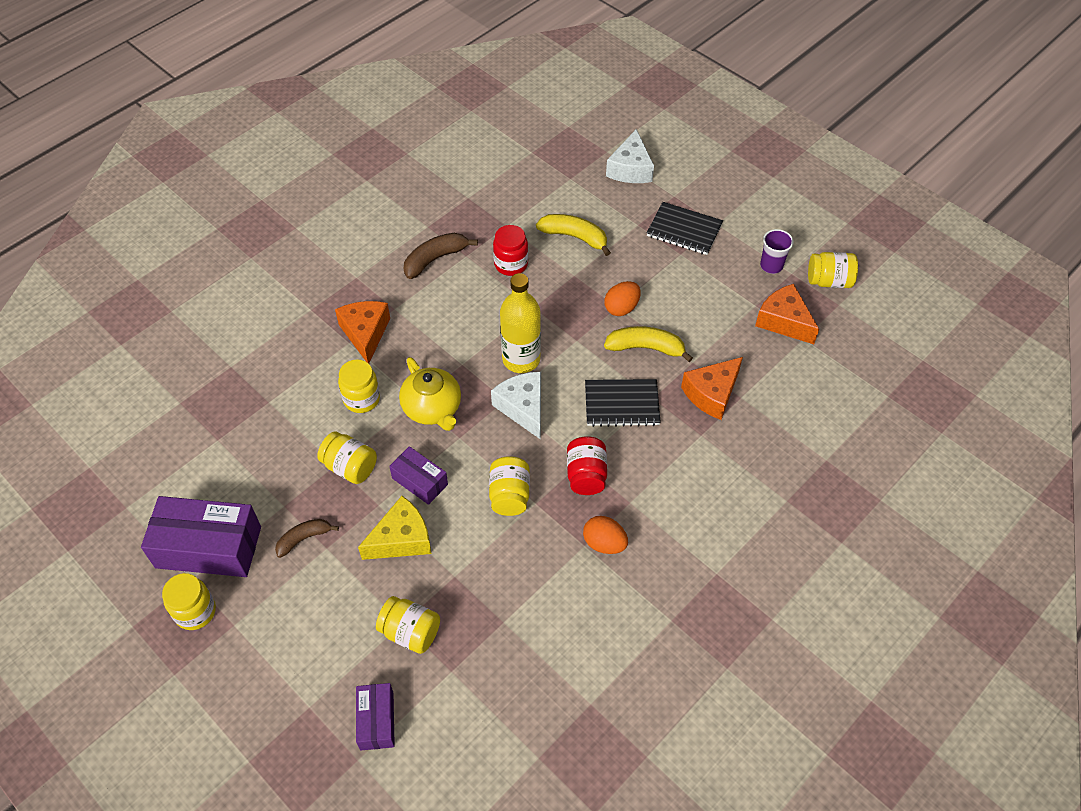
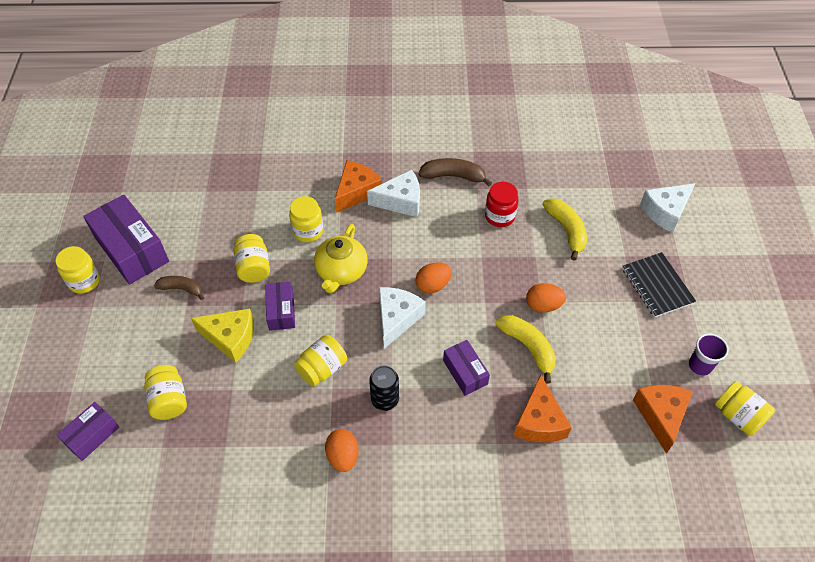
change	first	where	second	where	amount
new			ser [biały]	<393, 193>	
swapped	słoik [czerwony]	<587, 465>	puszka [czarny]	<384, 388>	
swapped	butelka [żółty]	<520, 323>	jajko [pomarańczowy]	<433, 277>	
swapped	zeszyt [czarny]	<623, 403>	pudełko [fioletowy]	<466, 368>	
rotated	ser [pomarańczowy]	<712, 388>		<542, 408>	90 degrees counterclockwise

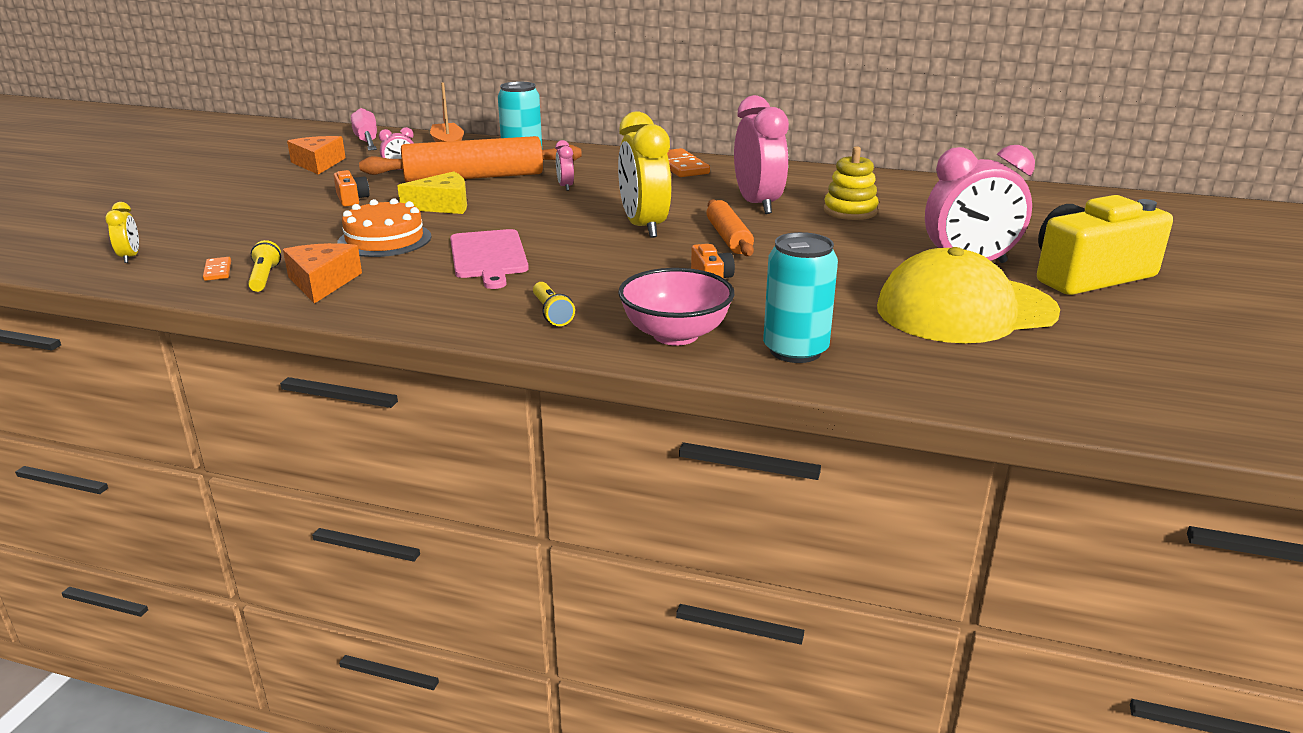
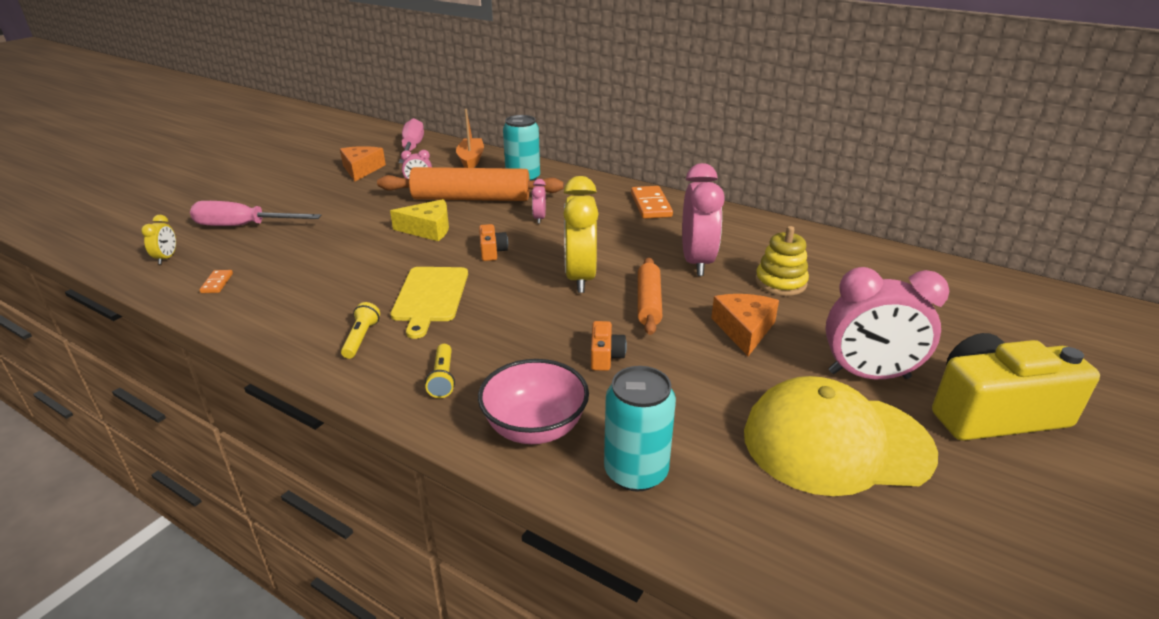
change	first	where	second	where	amount
new			śrubokręt [różowy]	<256, 213>	
shifted	latarka [żółty]	<264, 266>		<360, 330>	
repainted	deska do krojenia [różowy]	<489, 259>	deska do krojenia [żółty]	<429, 303>	
shifted	aparat fotograficzny [pomarańczowy]	<351, 188>		<493, 242>	
shifted	ser [pomarańczowy]	<322, 273>		<745, 325>	
gone	tort [pomarańczowy]	<384, 227>			

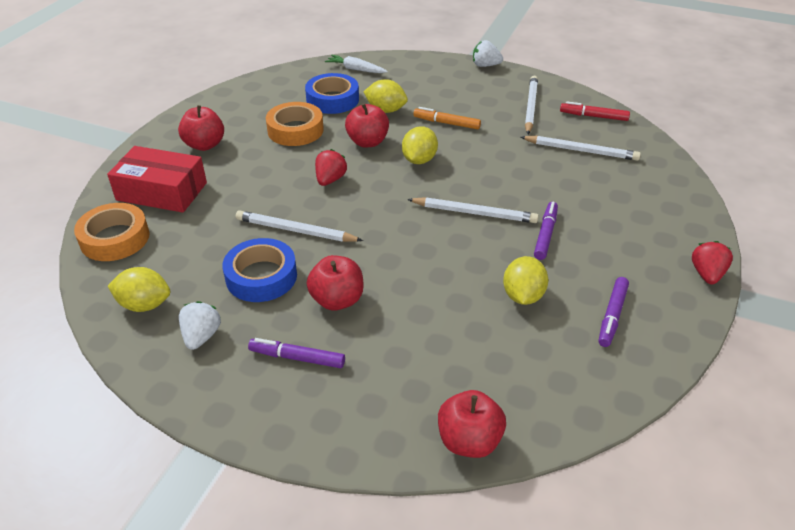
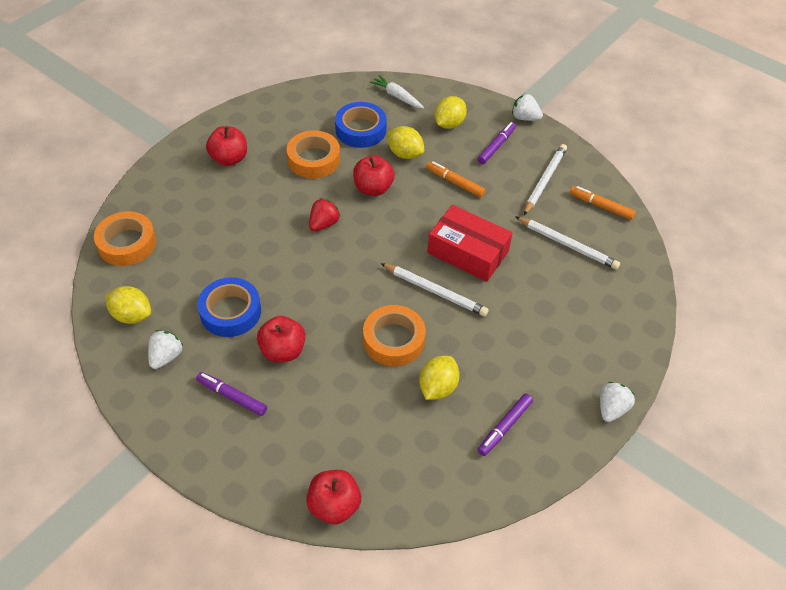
change	first	where	second	where	amount
new			taśma klejąca [pomarańczowy]	<394, 335>	
shifted	pudełko [czerwony]	<157, 179>		<469, 243>	
shifted	cytryna [żółty]	<420, 145>		<450, 112>	
shifted	flamaster [fioletowy]	<546, 231>		<497, 143>	
repainted	flamaster [czerwony]	<595, 111>	flamaster [pomarańczowy]	<603, 203>	
repainted	truskawka [czerwony]	<712, 262>	truskawka [biały]	<617, 402>	
gone	ołówek [biały]	<299, 226>			

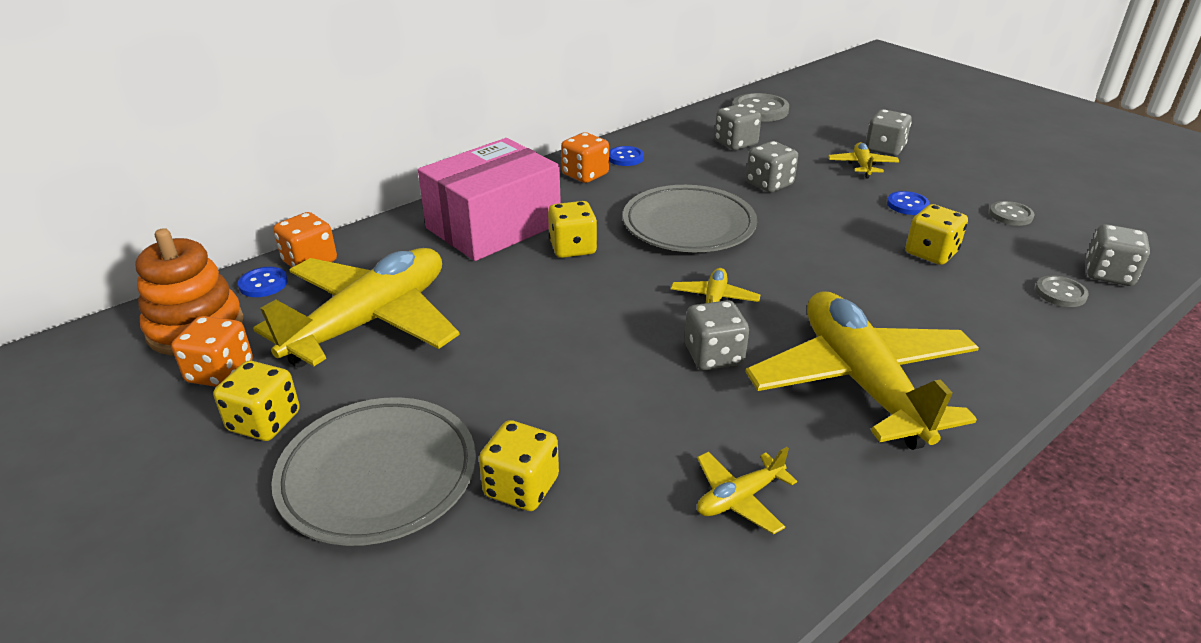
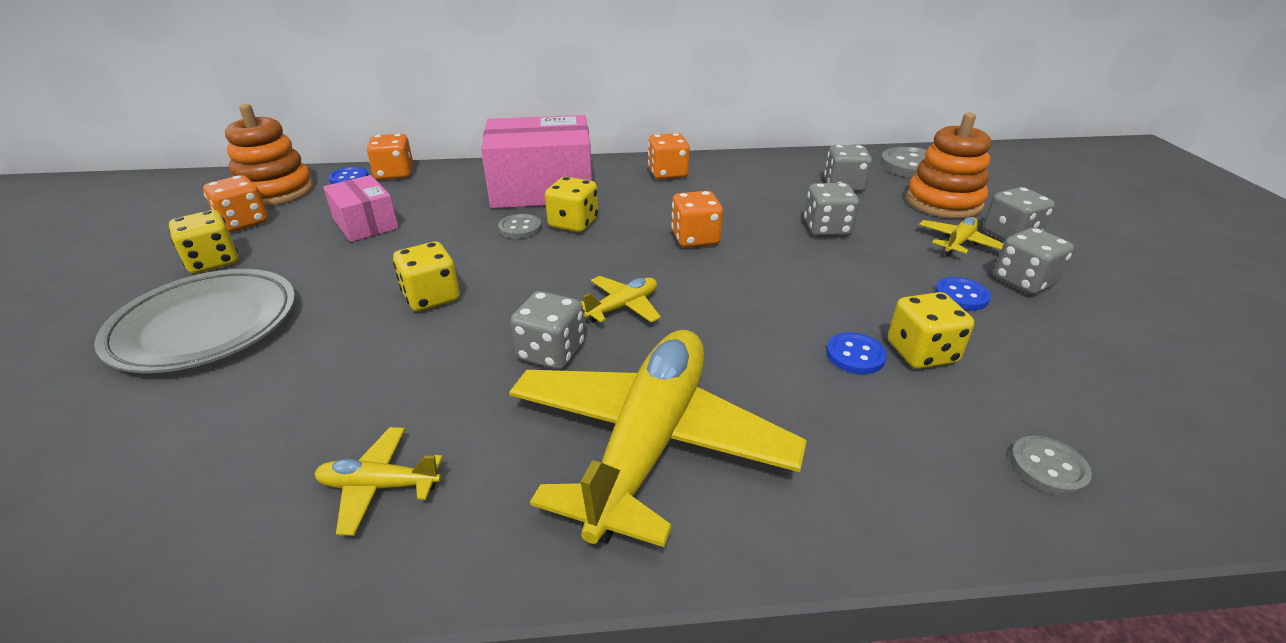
change	first	where	second	where	amount
swapped	samolot [żółty]	<356, 308>	pudełko [różowy]	<361, 208>	
shifted	kostka do gry [żółty]	<519, 465>		<426, 276>	
shifted	guzik [szary]	<1011, 213>		<520, 226>	
swapped	talerz [szary]	<690, 218>	kostka do gry [pomarańczowy]	<697, 219>	
shifted	guzik [niebieski]	<626, 156>		<856, 353>	
new			zabawka nakładanka [pomarańczowy]	<948, 165>	
shifted	kostka do gry [szary]	<1118, 255>		<1034, 261>	

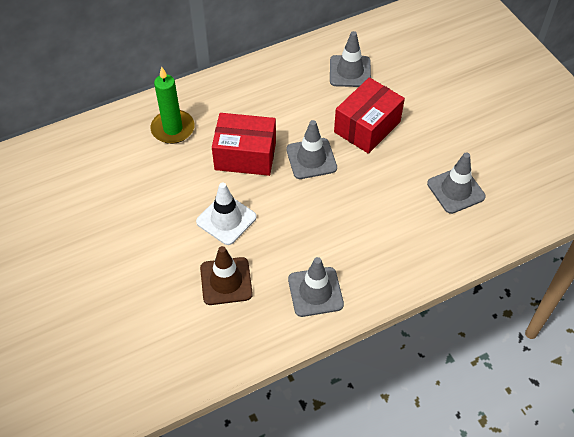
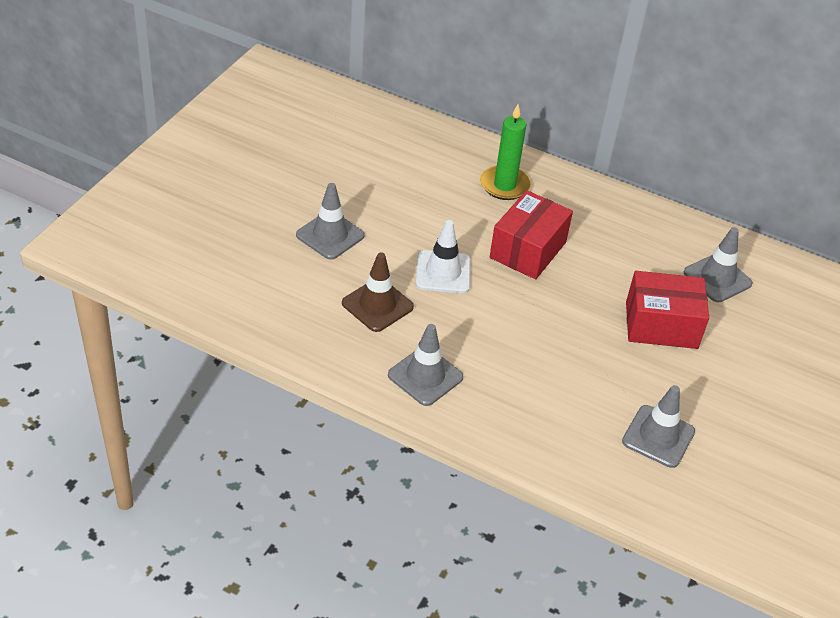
change	first	where	second	where	amount
shifted	pachołek [szary]	<311, 149>		<330, 221>	
rotated	pudełko [czerwony]	<244, 144>		<531, 234>	60 degrees clockwise

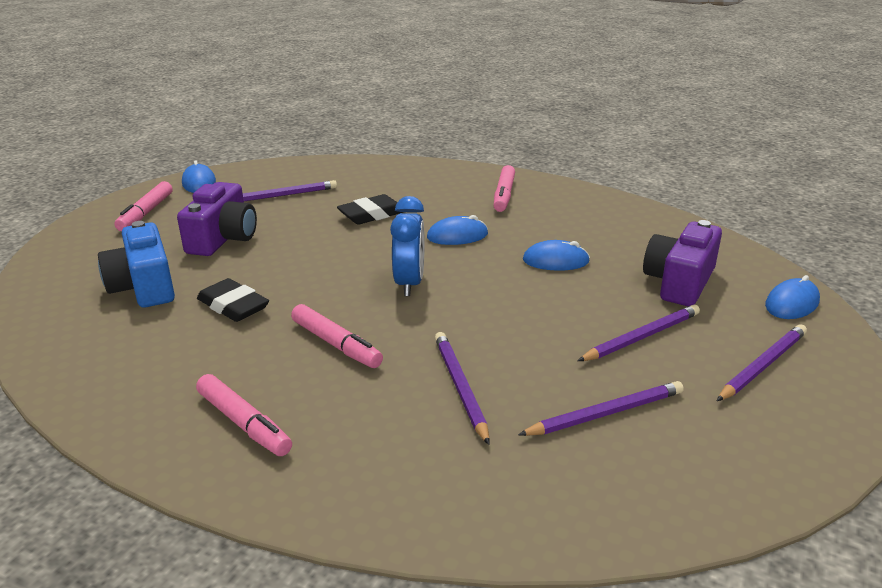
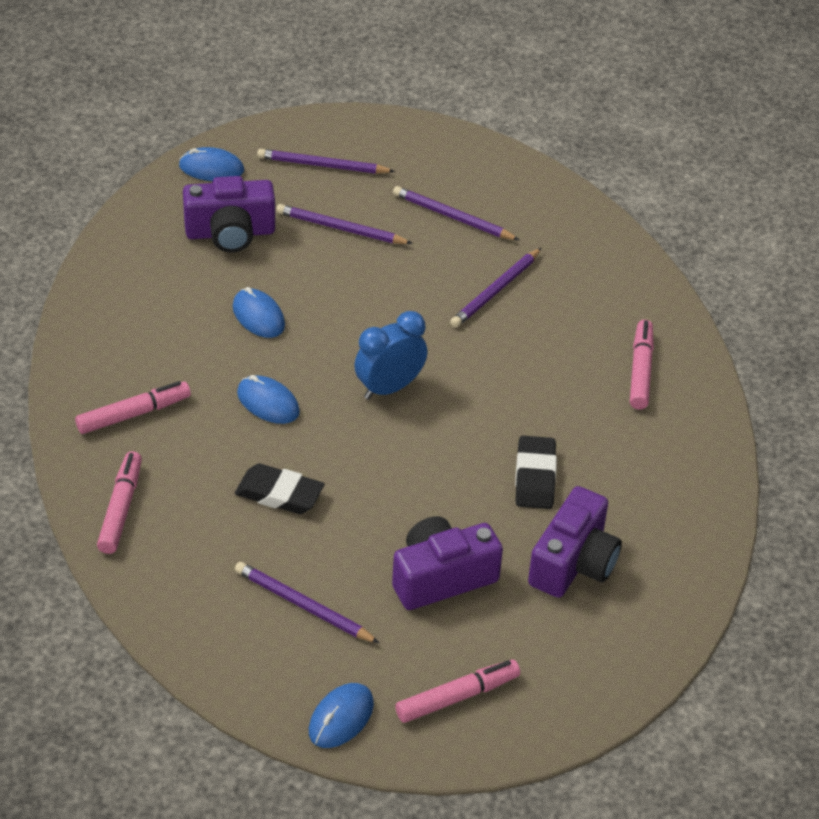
change	first	where	second	where	amount
shifted	flamaster [różowy]	<337, 336>		<119, 502>	
repainted	aparat fotograficzny [niebieski]	<136, 264>	aparat fotograficzny [fioletowy]	<575, 542>	

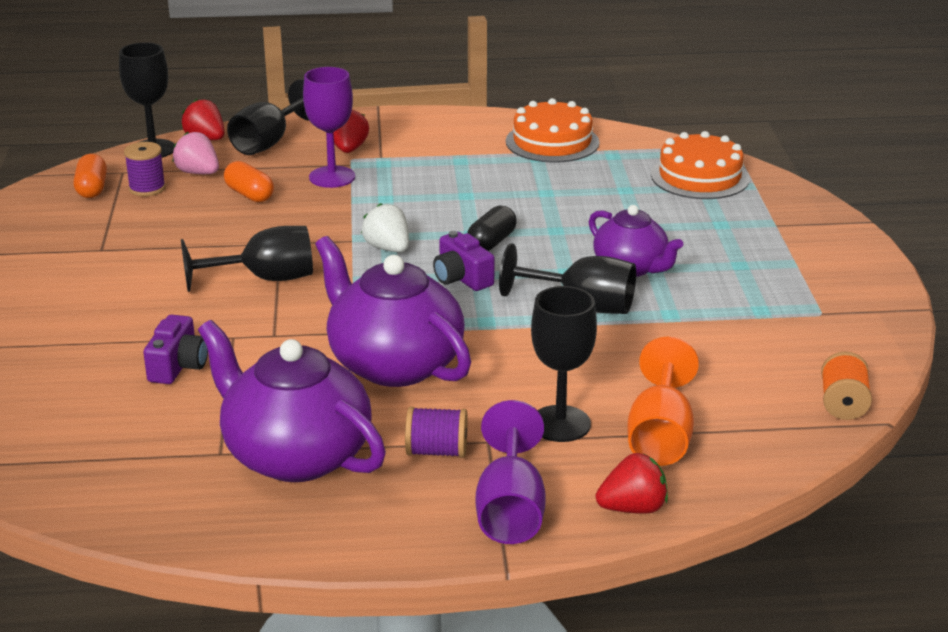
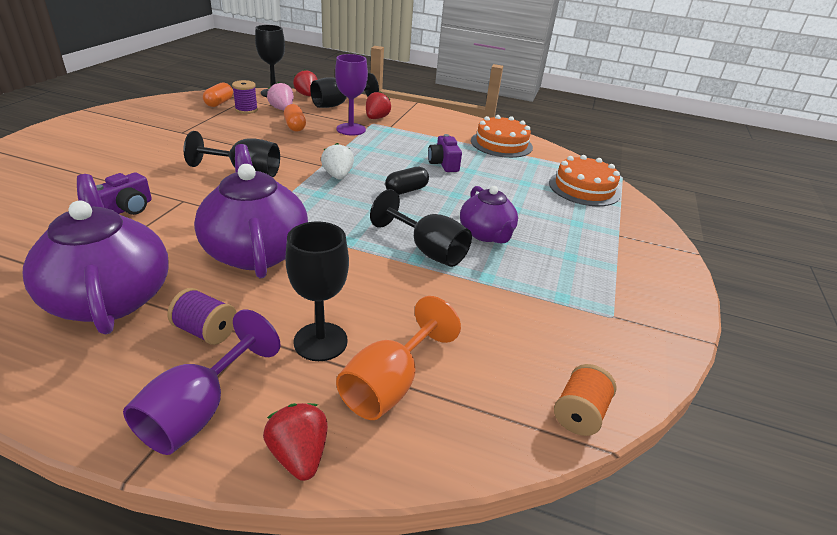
change	first	where	second	where	amount
rotated	truskawka [czerwony]	<632, 483>		<295, 442>	120 degrees counterclockwise
shifted	aparat fotograficzny [fioletowy]	<464, 261>		<445, 153>	

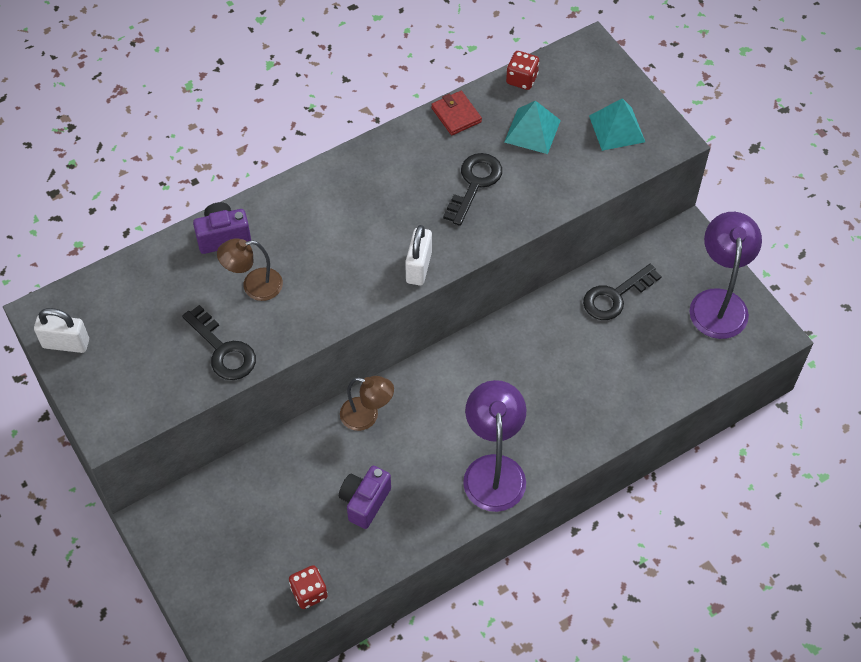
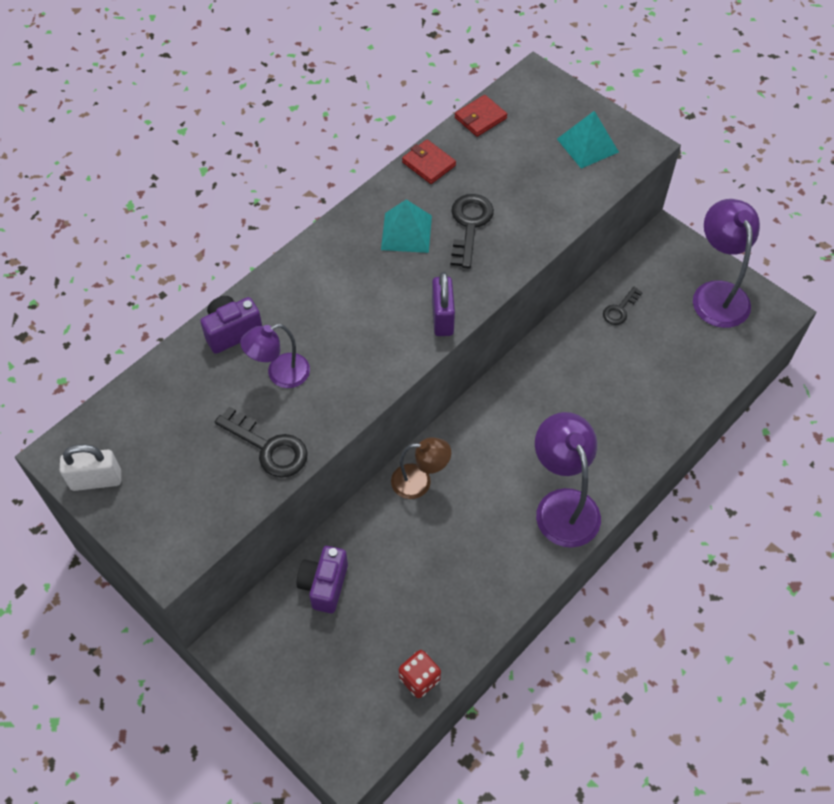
change	first	where	second	where	amount
repainted	lampka [brązowy]	<250, 269>	lampka [fioletowy]	<275, 356>	
shifted	aparat fotograficzny [fioletowy]	<365, 497>		<322, 579>	
shifted	piramida [turkusowy]	<533, 127>		<406, 226>	
repainted	kłódka [biały]	<418, 255>	kłódka [fioletowy]	<443, 304>	
swapped	kostka do gry [czerwony]	<522, 70>	portfel [czerwony]	<481, 116>	
scaled	klucz [czarny]	<622, 292>		<623, 305>	x0.61

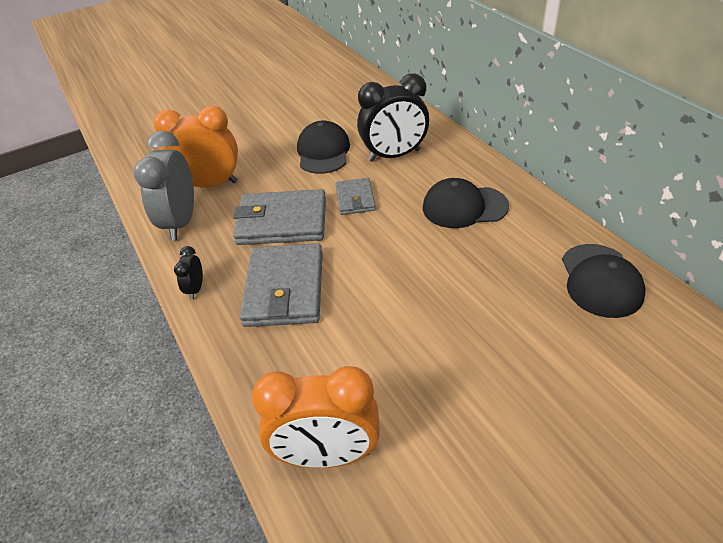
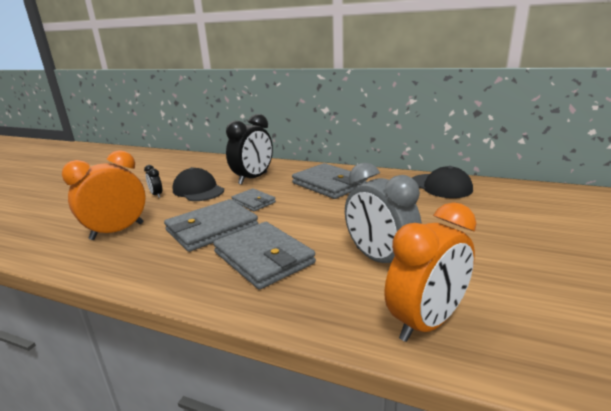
change	first	where	second	where	amount
shifted	budzik [czarny]	<188, 273>		<153, 181>	
swapped	czapka [czarny]	<466, 203>	portfel [szary]	<329, 181>	
shifted	budzik [szary]	<163, 185>		<383, 213>	

